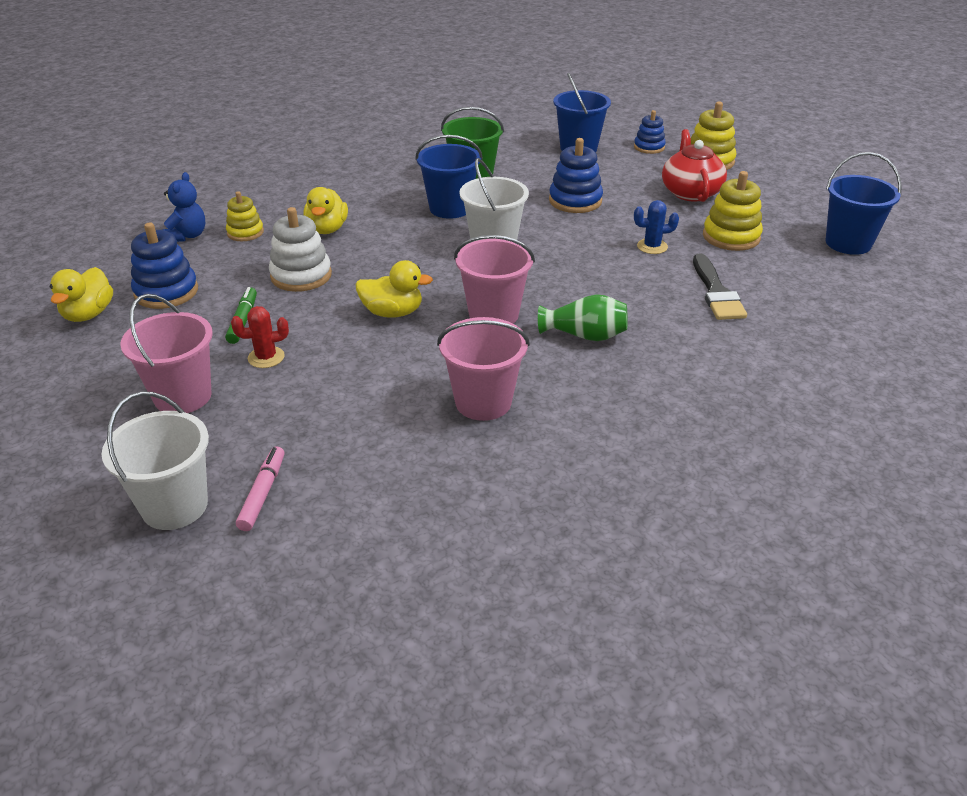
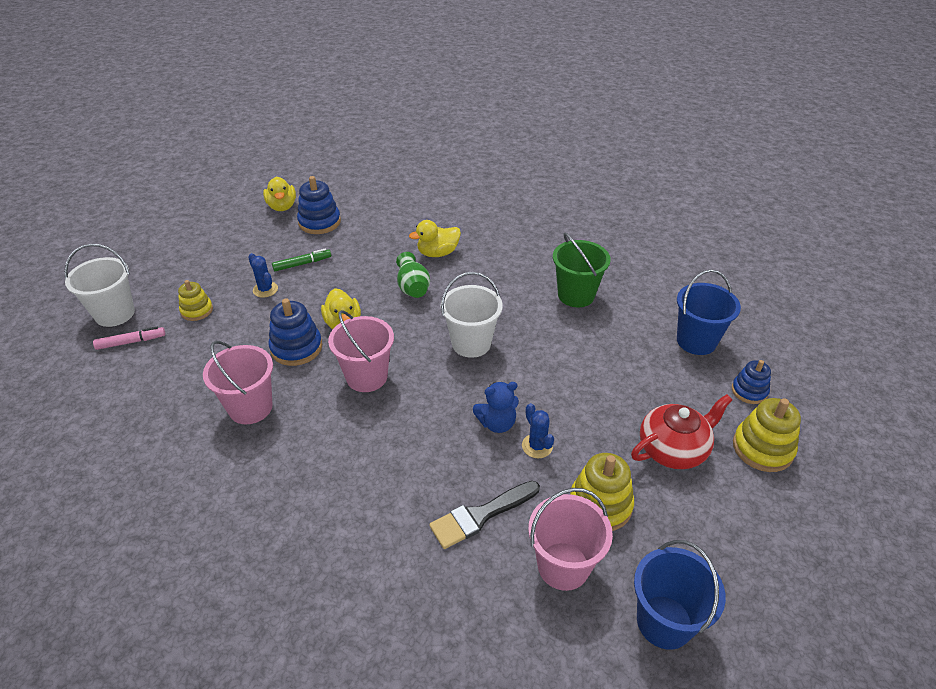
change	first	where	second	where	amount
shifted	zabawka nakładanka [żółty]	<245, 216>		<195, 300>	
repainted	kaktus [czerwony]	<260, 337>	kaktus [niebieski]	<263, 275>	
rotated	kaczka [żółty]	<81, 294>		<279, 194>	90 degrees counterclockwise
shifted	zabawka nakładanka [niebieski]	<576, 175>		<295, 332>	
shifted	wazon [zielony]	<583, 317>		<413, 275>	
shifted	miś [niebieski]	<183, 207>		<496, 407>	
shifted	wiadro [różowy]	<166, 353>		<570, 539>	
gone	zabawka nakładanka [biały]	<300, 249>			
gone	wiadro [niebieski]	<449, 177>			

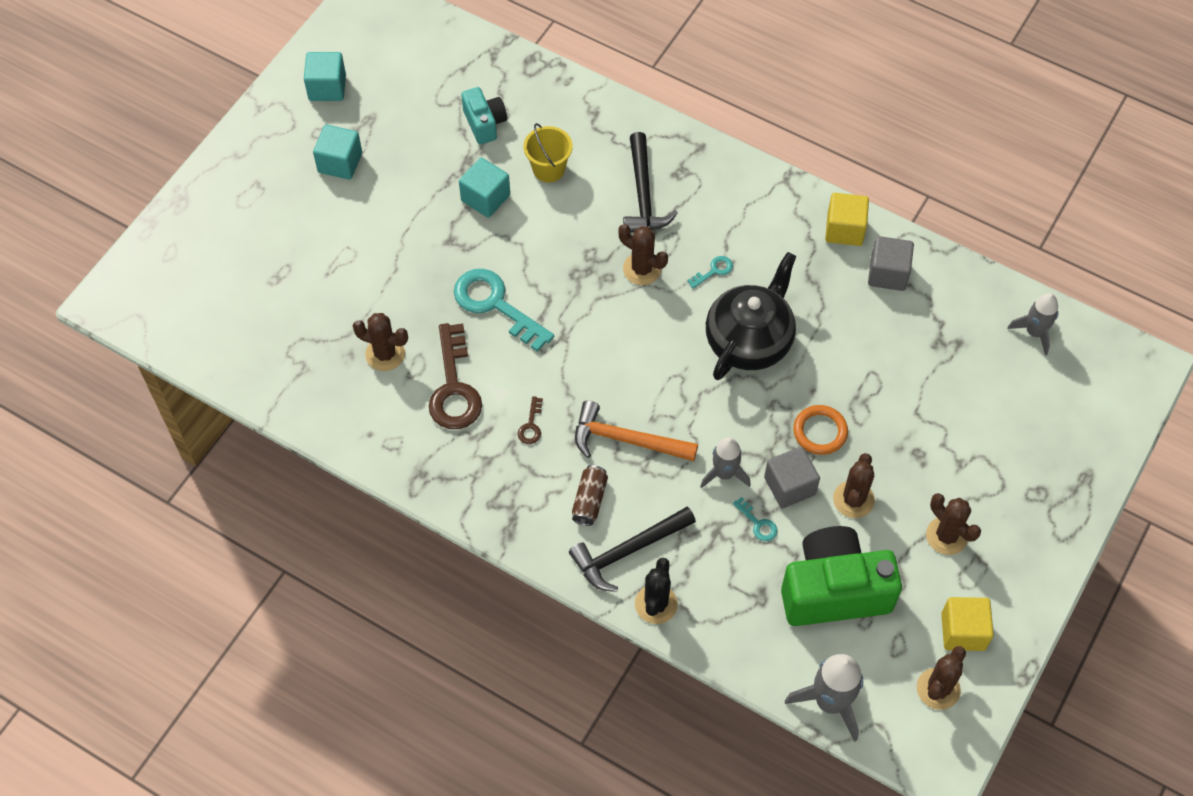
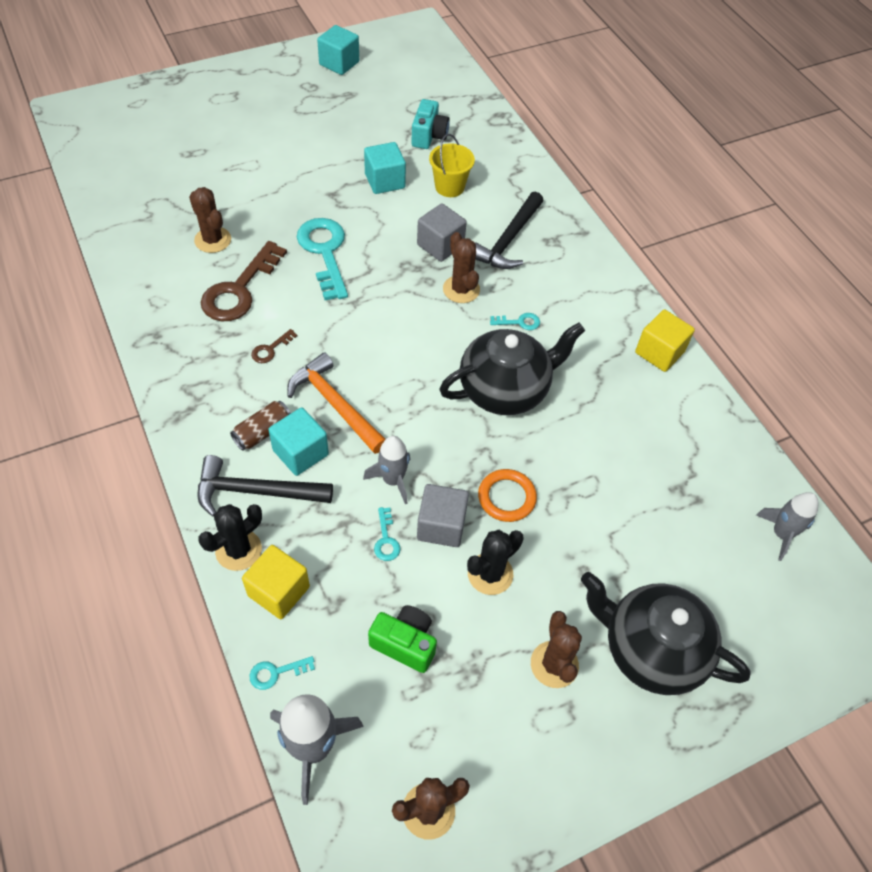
change	first	where	second	where	amount
shifted	sześcian [żółty]	<967, 624>		<276, 582>	
new			klucz [turkusowy]	<282, 673>	
shifted	sześcian [turkusowy]	<337, 152>		<299, 441>	
scaled	aparat fotograficzny [zielony]	<841, 576>		<402, 639>	x0.52
shifted	sześcian [szary]	<891, 263>		<442, 232>	
repainted	kaktus [brązowy]	<854, 485>	kaktus [czarny]	<495, 562>	
new			imbryk [czarny]	<666, 633>	

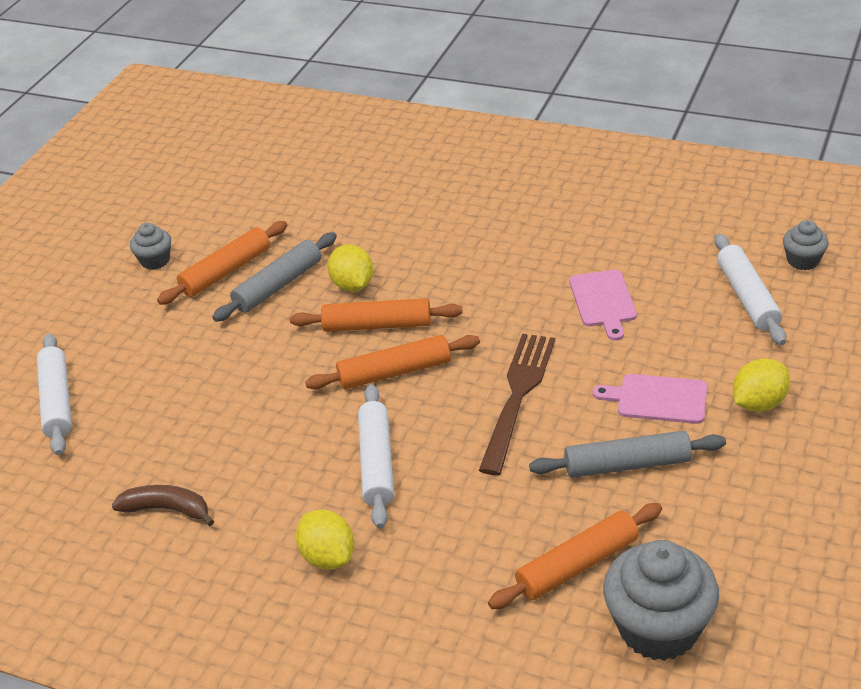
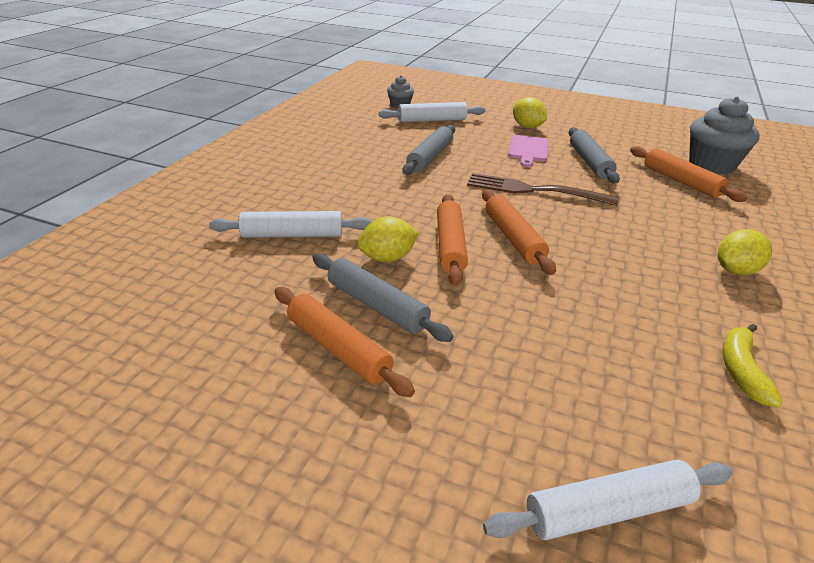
change	first	where	second	where	amount
shifted	wałek do ciasta [biały]	<376, 456>		<290, 224>	
swapped	deska do krojenia [różowy]	<603, 305>	wałek do ciasta [szary]	<428, 150>	
repainted	banan [brązowy]	<163, 505>	banan [żółty]	<752, 365>	
gone	muffinka [szary]	<150, 246>			

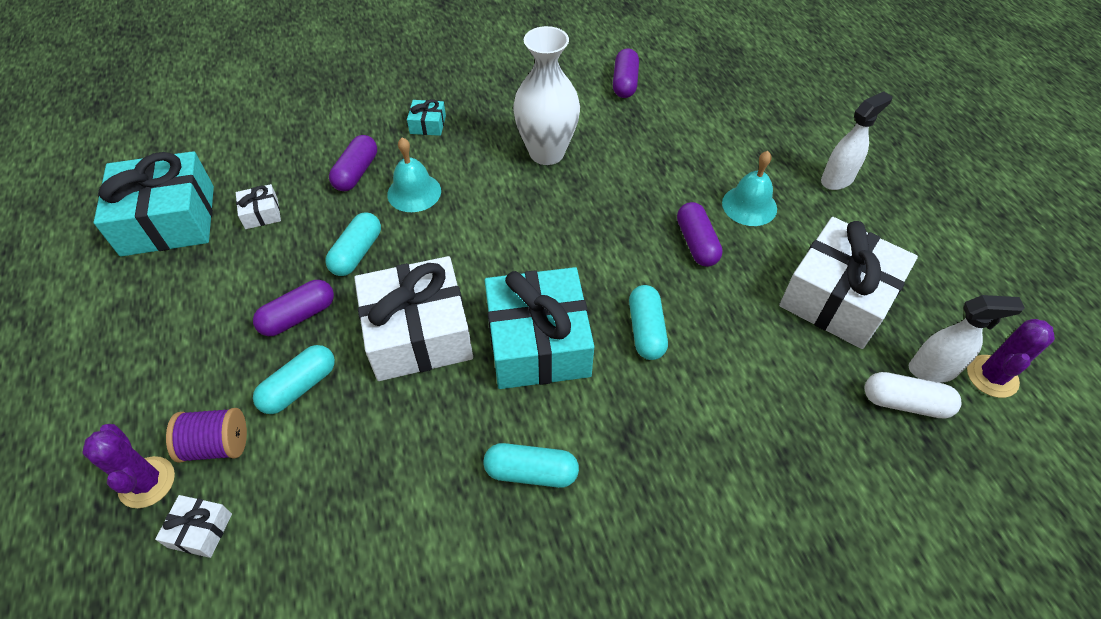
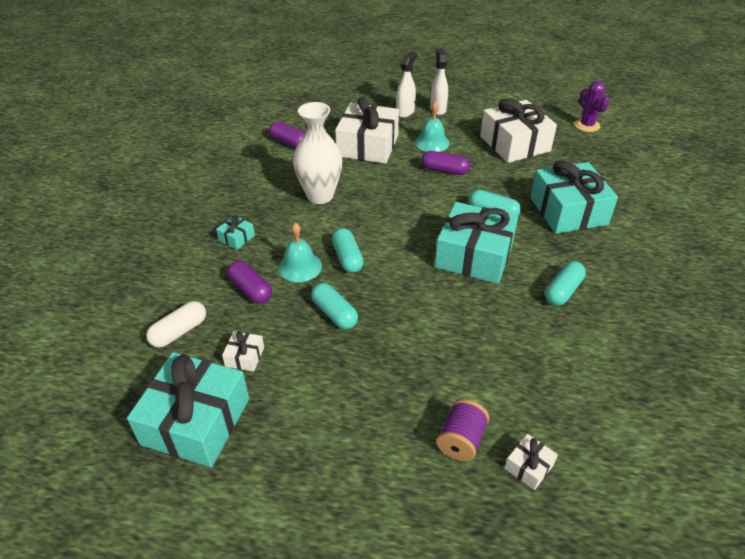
change	first	where	second	where	amount
shifted	kapsułka [biały]	<913, 395>		<176, 324>	
shifted	kapsułka [turkusowy]	<294, 379>		<348, 250>	
shifted	prezent [biały]	<413, 318>		<367, 130>	
shifted	spryskiwacz [biały]	<967, 339>		<406, 84>	
new			prezent [turkusowy]	<574, 197>	
gone	kaktus [fioletowy]	<128, 466>			
gone	kapsułka [fioletowy]	<293, 308>			

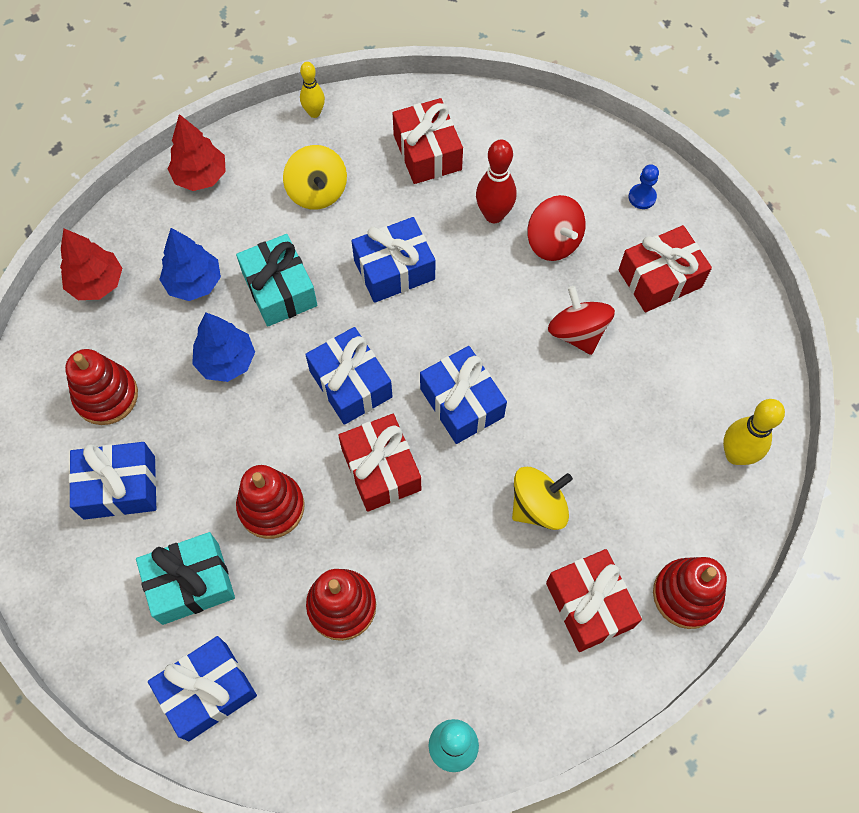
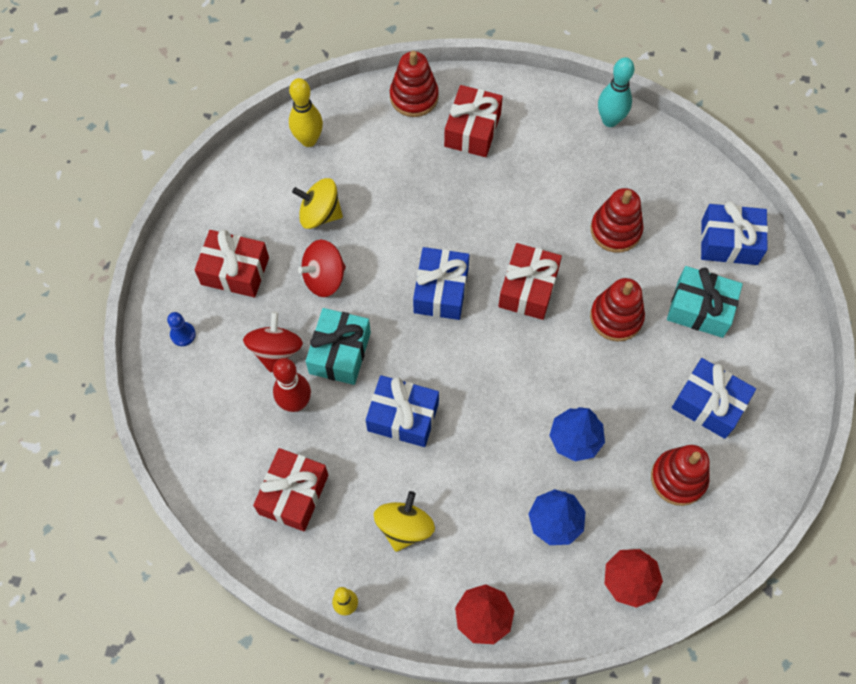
change	first	where	second	where	amount
shifted	bączek [żółty]	<542, 498>		<317, 203>	
rotated	bączek [czerwony]	<581, 320>		<322, 268>	45 degrees clockwise
shifted	prezent [turkusowy]	<276, 280>		<338, 346>	
gone	prezent [niebieski]	<349, 376>			

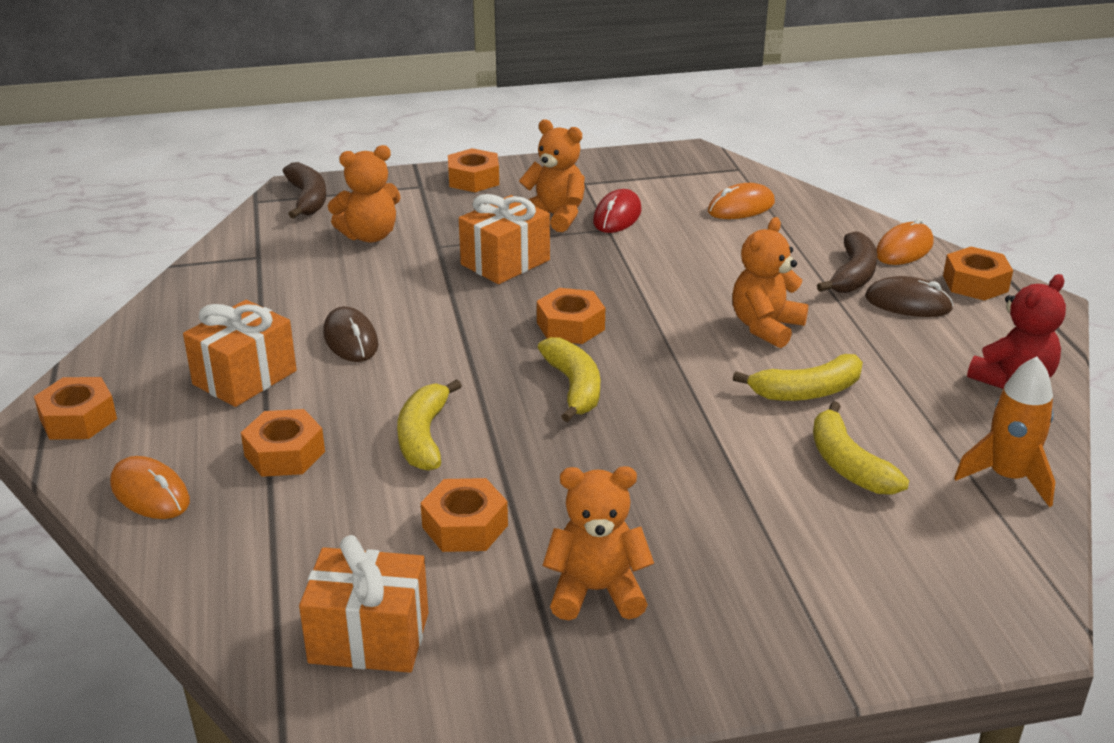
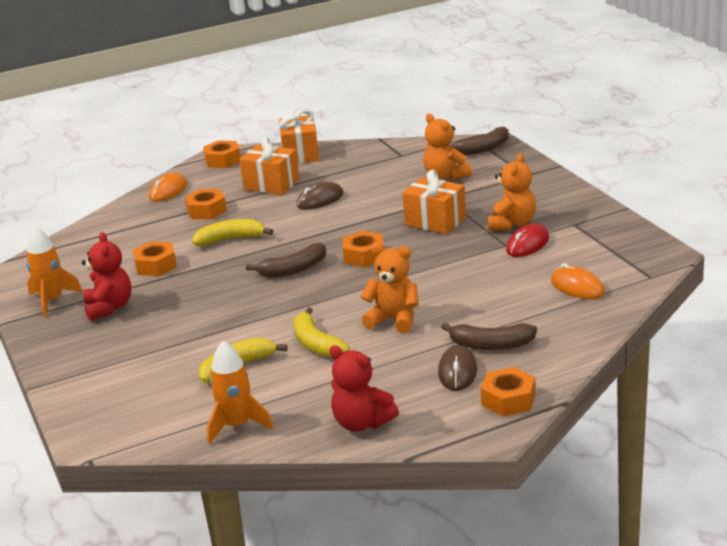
change	first	where	second	where	amount
new			rakieta [pomarańczowy]	<54, 272>	
repainted	miś [pomarańczowy]	<598, 543>	miś [czerwony]	<106, 276>	
repainted	banan [żółty]	<569, 379>	banan [brązowy]	<286, 260>	
shifted	prezent [pomarańczowy]	<364, 604>		<299, 136>	
rotated	myszka [czerwony]	<617, 211>		<527, 240>	60 degrees counterclockwise
gone	nakrętka [pomarańczowy]	<473, 170>			
gone	myszka [pomarańczowy]	<905, 241>			

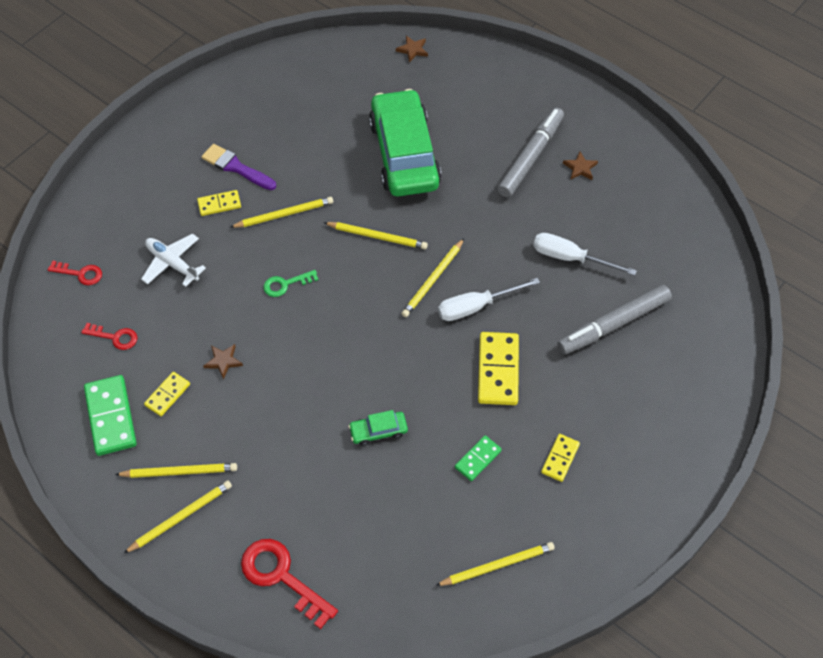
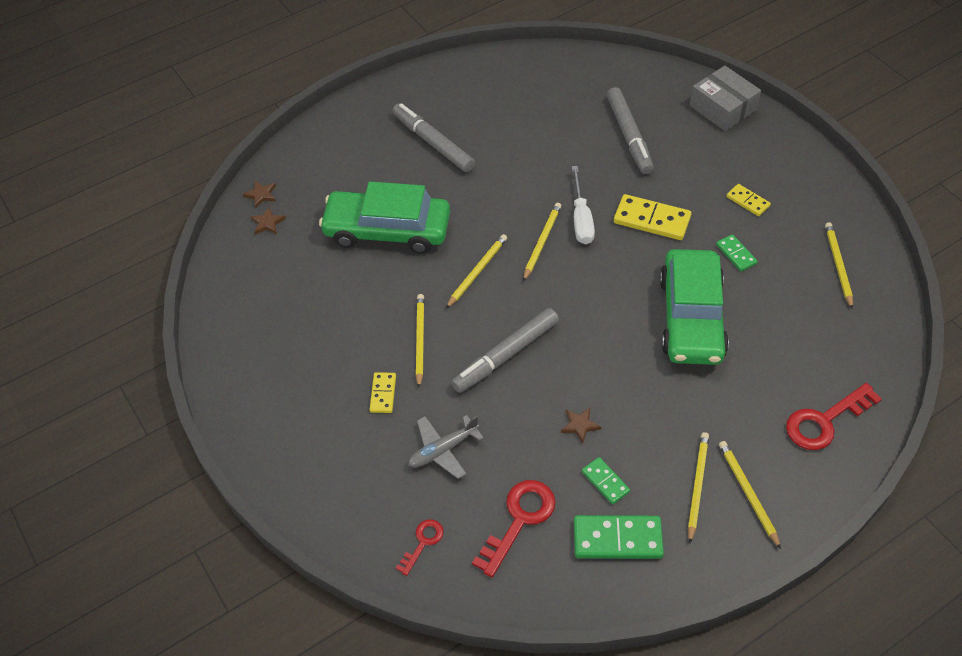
change	first	where	second	where	amount
shifted	gwiazda [brązowy]	<580, 166>		<268, 221>	
repainted	samolot [biały]	<173, 260>	samolot [szary]	<446, 447>	
swapped	klucz [zielony]	<291, 283>	flamaster [szary]	<505, 350>	
scaled	klucz [czerwony]	<109, 336>		<514, 528>	x1.78
rotated	ołówek [żółty]	<432, 278>		<542, 242>	120 degrees counterclockwise
repainted	kostka domina [żółty]	<167, 394>	kostka domina [zielony]	<606, 480>	
scaled	samochód [zielony]	<378, 428>		<694, 307>	x2.50
new			pudełko [szary]	<725, 98>	
gone	pędzel [fioletowy]	<239, 167>			
gone	śrubokręt [biały]	<585, 254>			

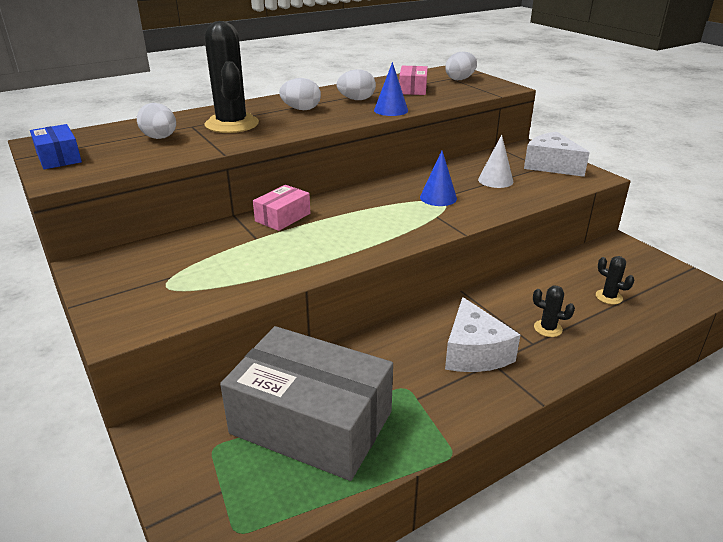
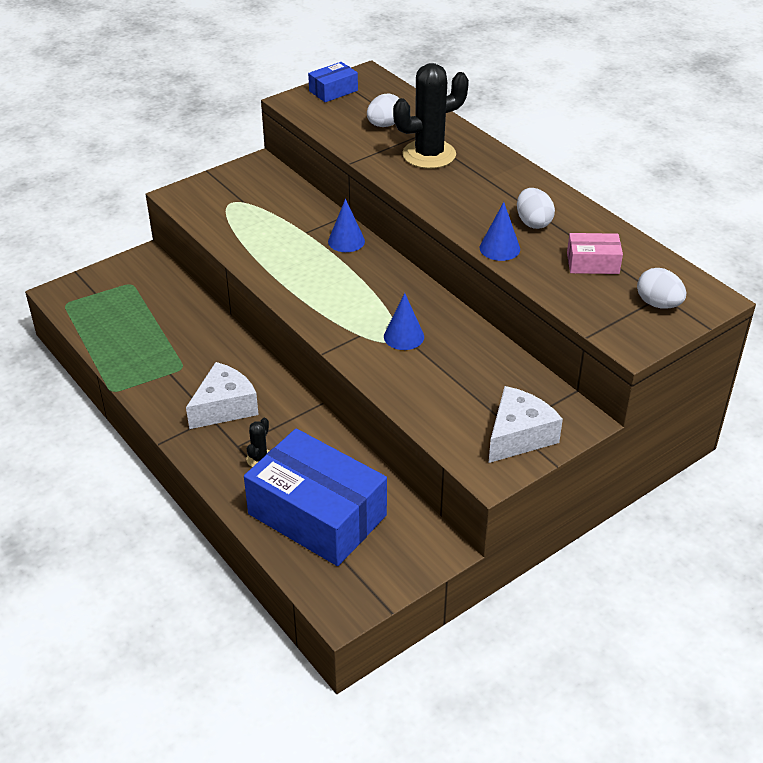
change	first	where	second	where	amount
rotated	ser [biały]	<482, 334>		<222, 395>	150 degrees clockwise
swapped	kaktus [czarny]	<615, 280>	pudełko [niebieski]	<315, 497>	
swapped	pudełko [różowy]	<281, 208>	stożek [niebieski]	<346, 225>	
gone	pudełko [szary]	<306, 403>			
gone	jajko [biały]	<300, 94>			
gone	stożek [biały]	<496, 161>			

